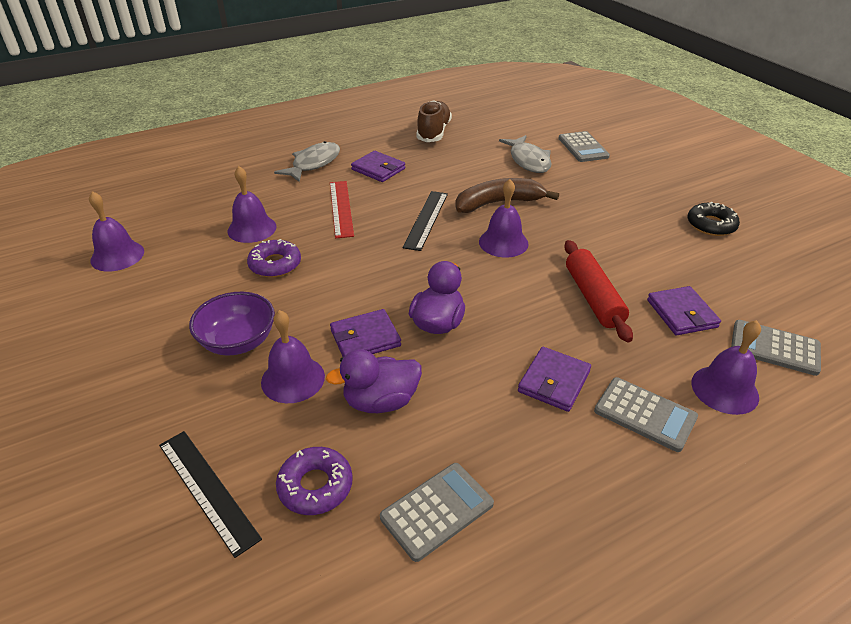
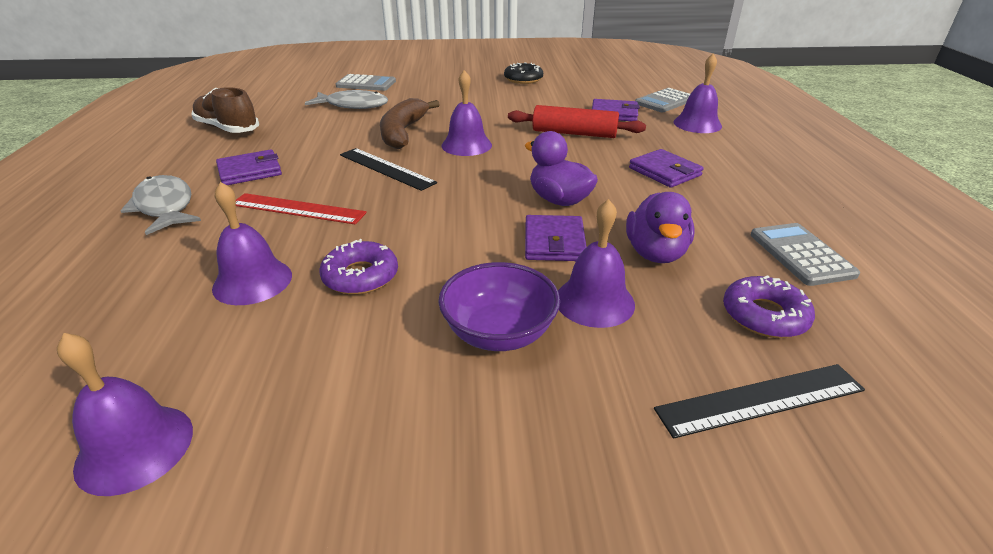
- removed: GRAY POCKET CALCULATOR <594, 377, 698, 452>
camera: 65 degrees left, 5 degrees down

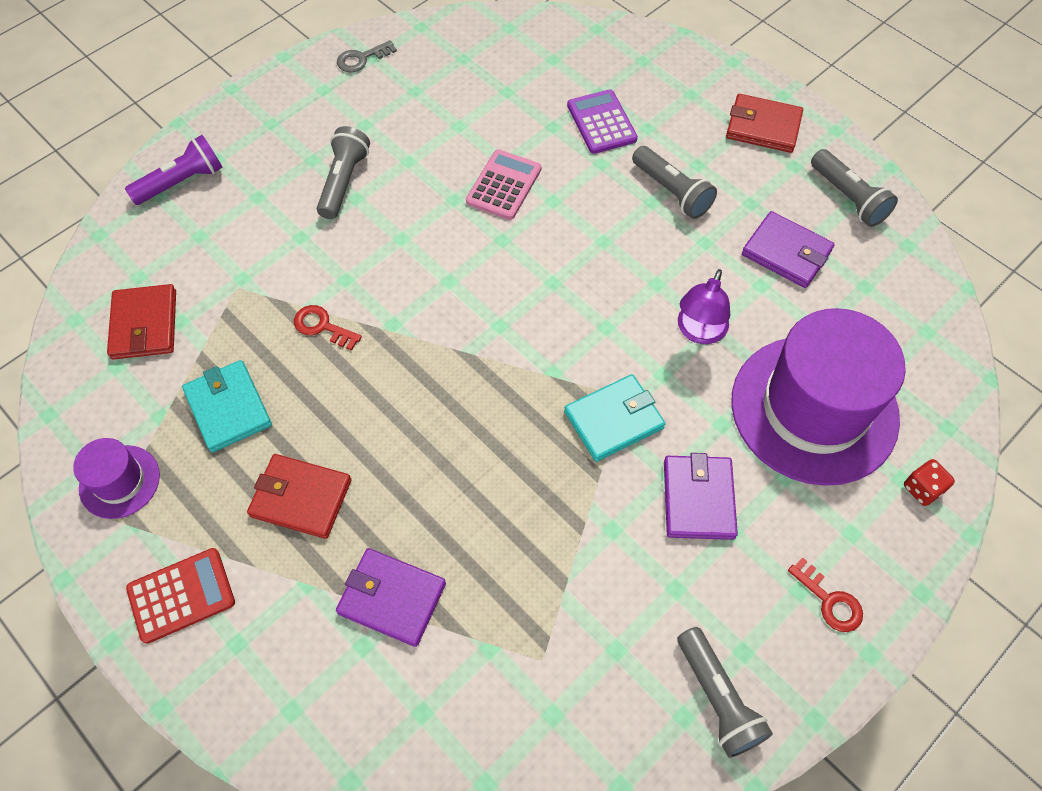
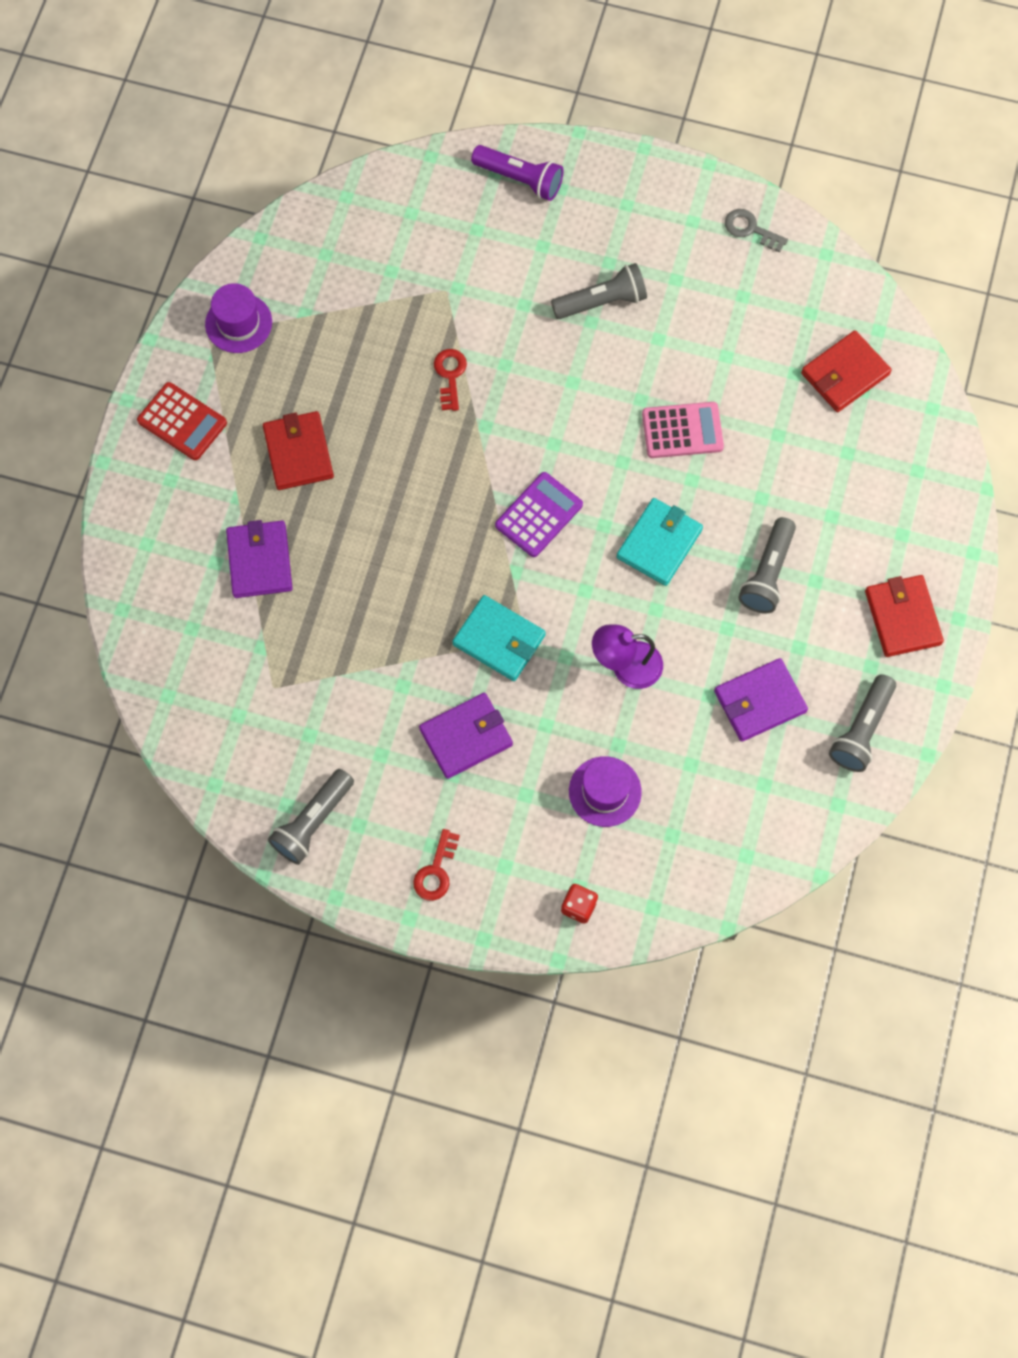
- moved: PURPLE POCKET CALCULATOR <567, 89, 638, 154> to <495, 472, 583, 557>
- turned: PURPLE CARD WALLET <742, 211, 835, 288> = <714, 658, 808, 742> 60 degrees clockwise
- moved: SCARLET CARD WALLET <107, 284, 176, 360> to <801, 330, 892, 412>
- resized: PURPLE TALL HAT <731, 308, 906, 486> = <569, 756, 642, 827> x0.46
- moved: TURQUOISE CARD WALLET <182, 360, 272, 453> to <617, 498, 703, 586>
camera: 60 degrees right, 10 degrees up

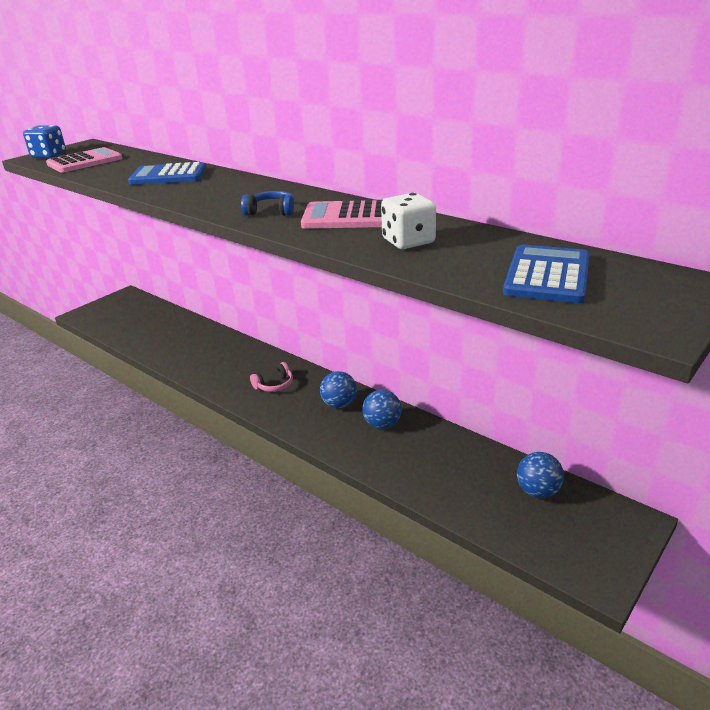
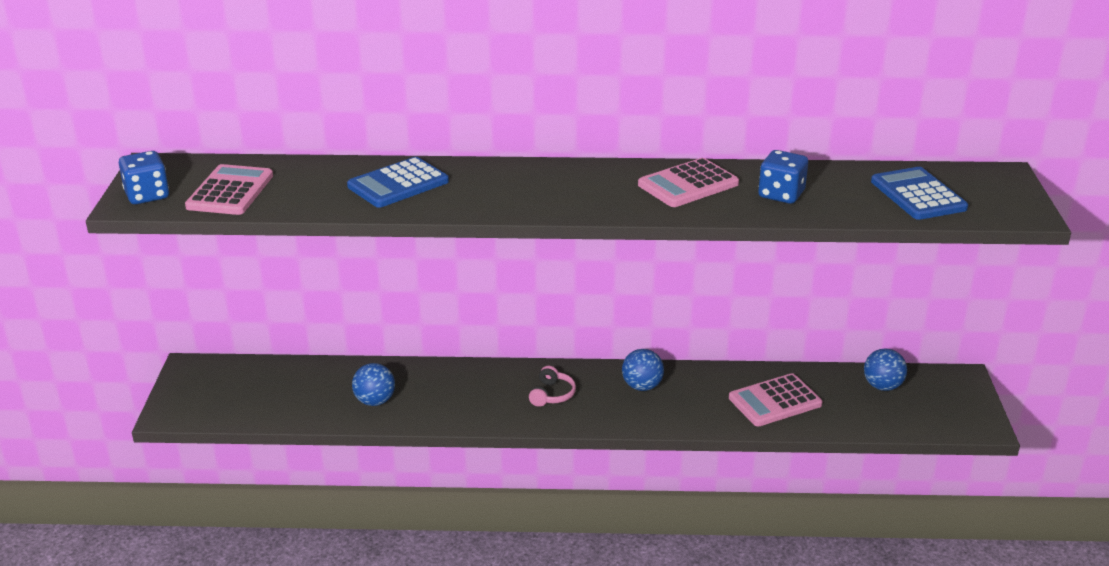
- removed: ROYAL BLUE HEADPHONES <241, 191, 294, 216>
- recoloured: WHITE DIE <381, 193, 436, 249> to ROYAL BLUE DIE <758, 150, 808, 204>
- moved: ROYAL BLUE PLAY BALL <362, 390, 401, 429> to <352, 363, 395, 406>
- added: PINK POCKET CALCULATOR <729, 373, 823, 426>
camera: 40 degrees left, 0 degrees up

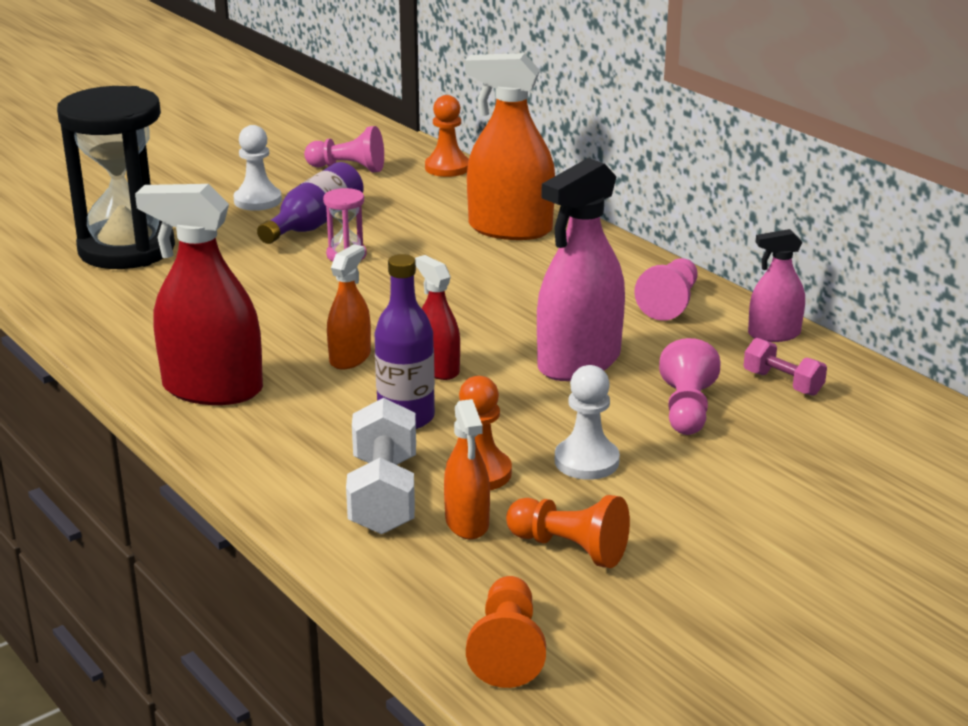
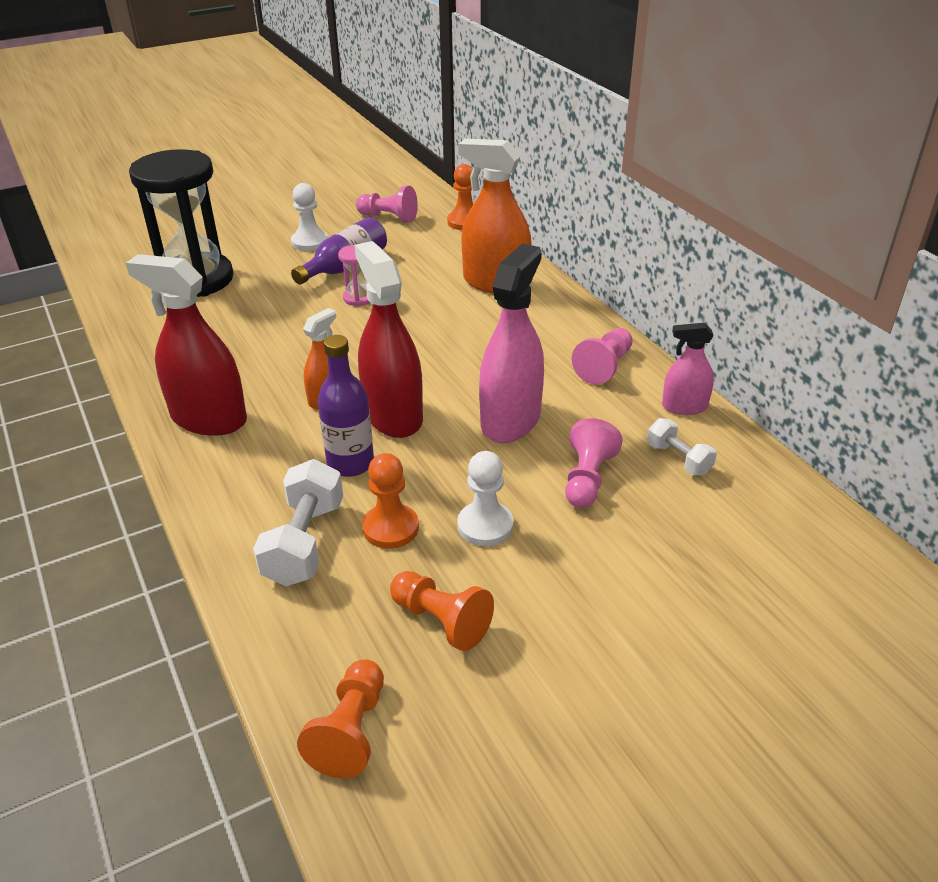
- turned: PINK SPRAY BOTTLE <537, 158, 625, 381> = <479, 244, 544, 443> 150 degrees clockwise
- resized: SCARLET SPRAY BOTTLE <415, 255, 460, 380> = <355, 241, 423, 438> x1.82
- recoloured: PINK DUMBBELL <743, 338, 827, 396> to WHITE DUMBBELL <647, 418, 717, 475>
- removed: BRIGHT ORANGE SPRAY BOTTLE <444, 399, 490, 540>
camera: 10 degrees right, 10 degrees up

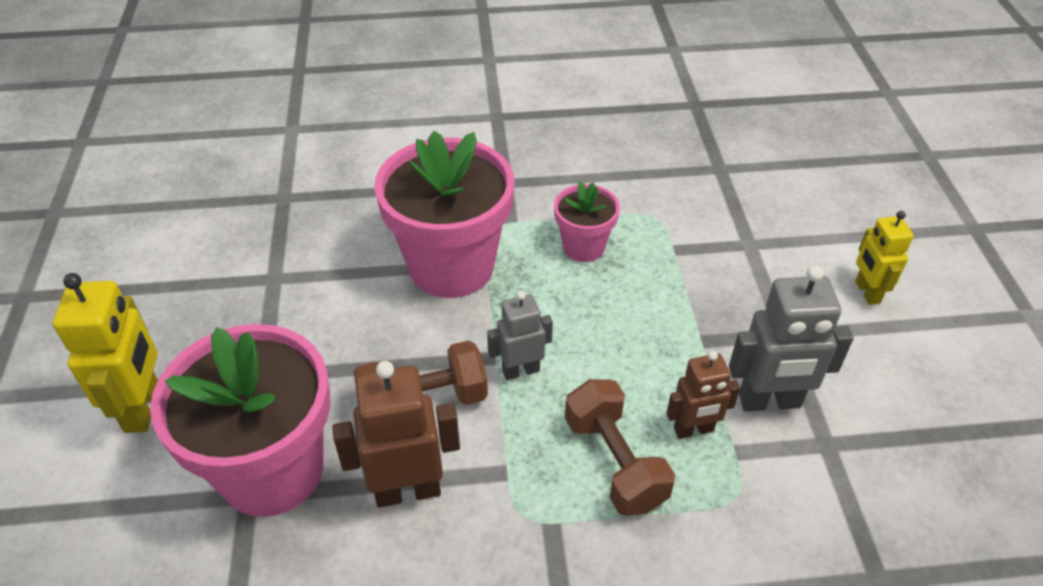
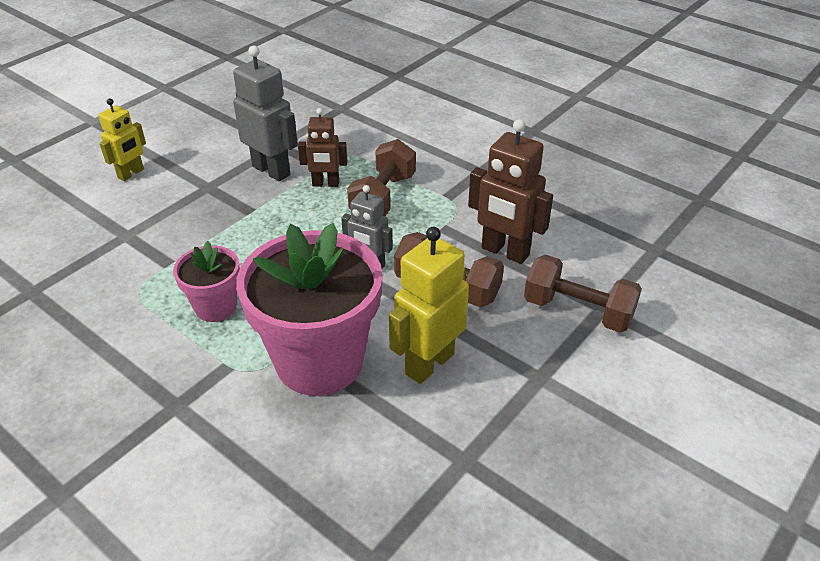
- moved: BRIGHT YELLOW ROBOT <52, 273, 158, 433> to <389, 227, 469, 384>
- replaced: PINK POTTED PLANT <150, 324, 330, 517> to RUSSET DUMBBELL <524, 255, 642, 333>
- turned: RUSSET ROBOT <667, 351, 740, 439> = <298, 108, 348, 187> 150 degrees clockwise
camera: 135 degrees left, 5 degrees down

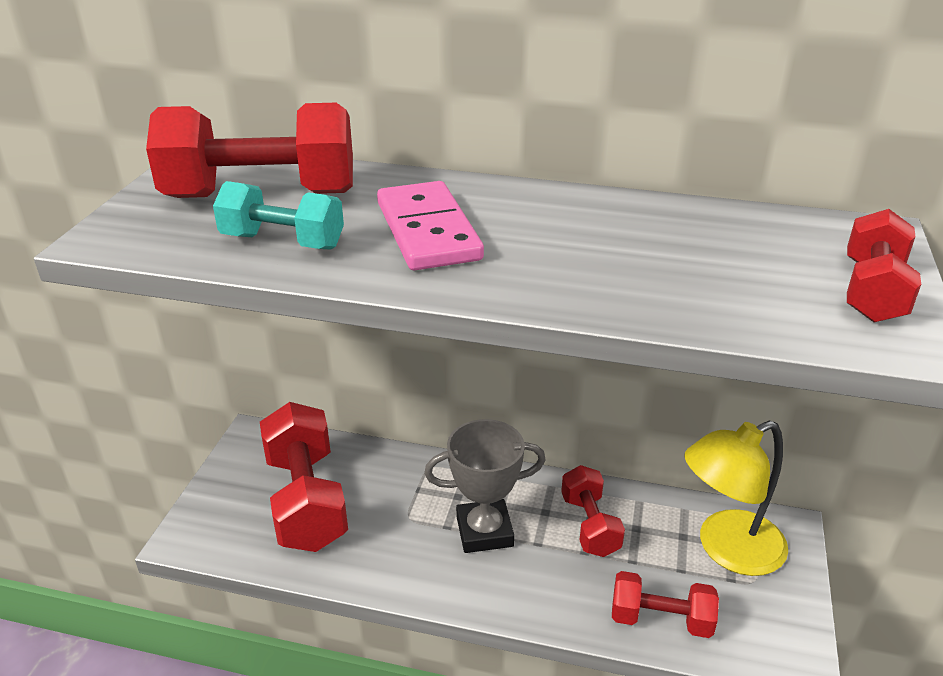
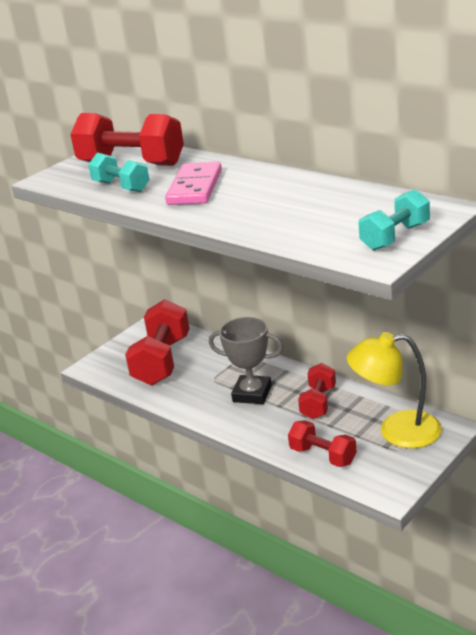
- recoloured: SCARLET DUMBBELL <847, 209, 921, 322> to TURQUOISE DUMBBELL <359, 189, 430, 251>
camera: 30 degrees right, 5 degrees down

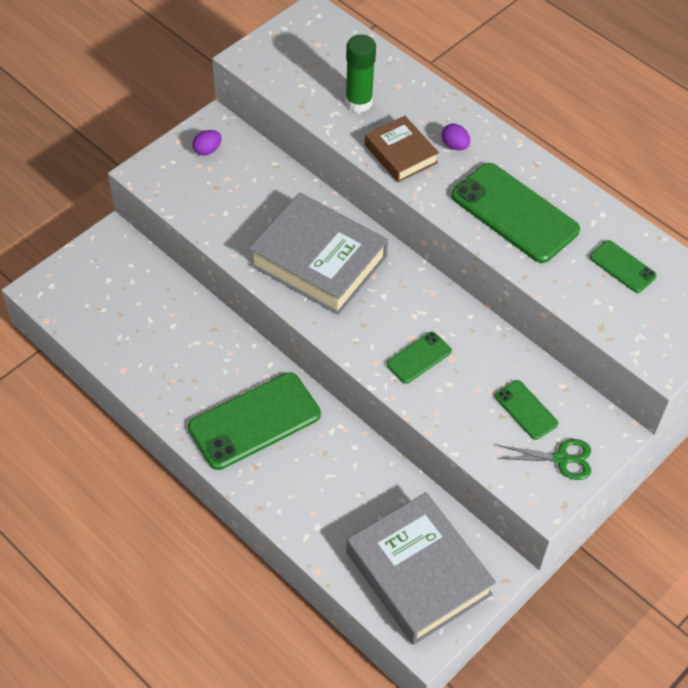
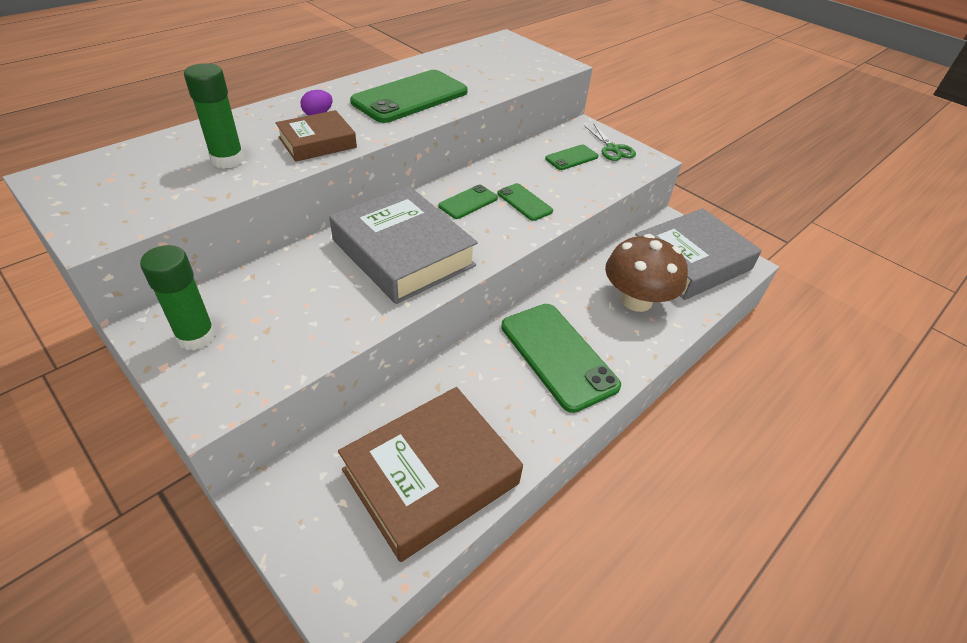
- replaced: PURPLE EGG <192, 130, 222, 155> to EMERALD GLUE <140, 245, 216, 350>
- turned: GRAY HARDCOVER <249, 193, 388, 315> = <329, 186, 478, 304> 75 degrees counterclockwise
- moved: EMERALD PHONE <590, 240, 657, 293> to <438, 185, 498, 219>
- turned: EMERALD PAIR OF SCISSORS <497, 439, 591, 480> = <585, 124, 636, 161> 150 degrees clockwise
- added: RUSSET MUSHROOM <605, 234, 688, 312>
- added: RUSSET HARDCOVER <338, 387, 523, 562>
camera: 90 degrees left, 10 degrees down

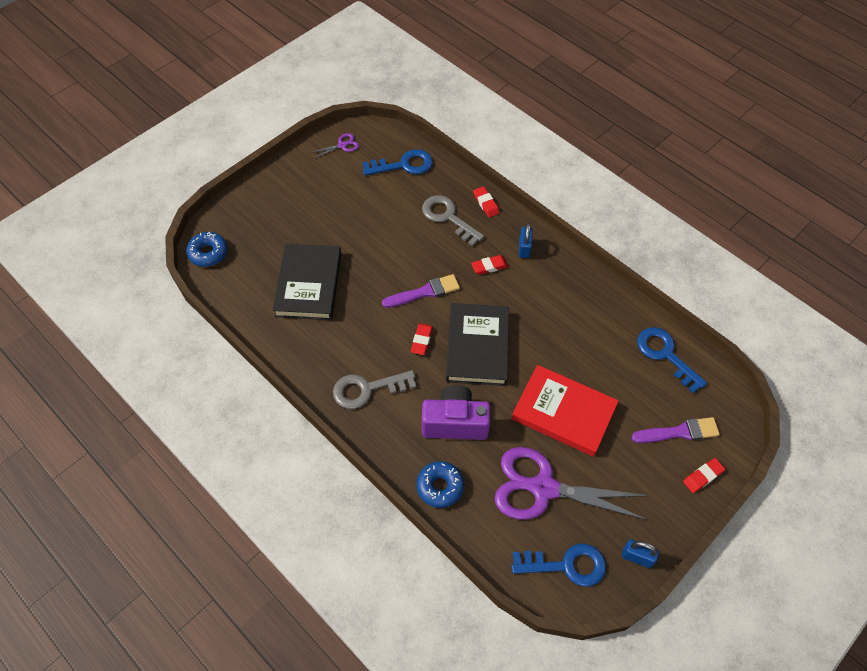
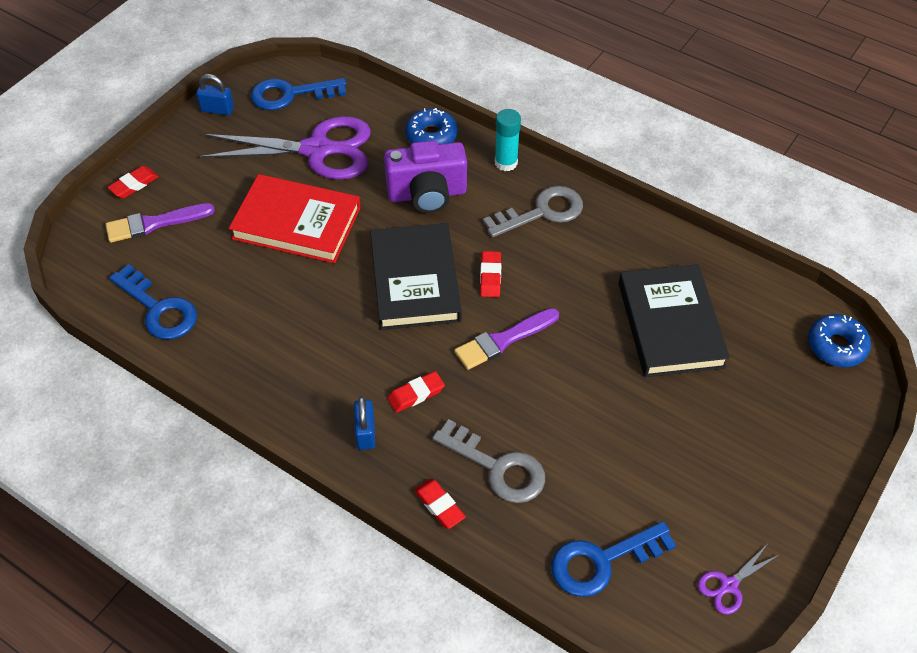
- added: TURQUOISE GLUE <495, 109, 521, 171>
camera: 170 degrees right, 5 degrees down

